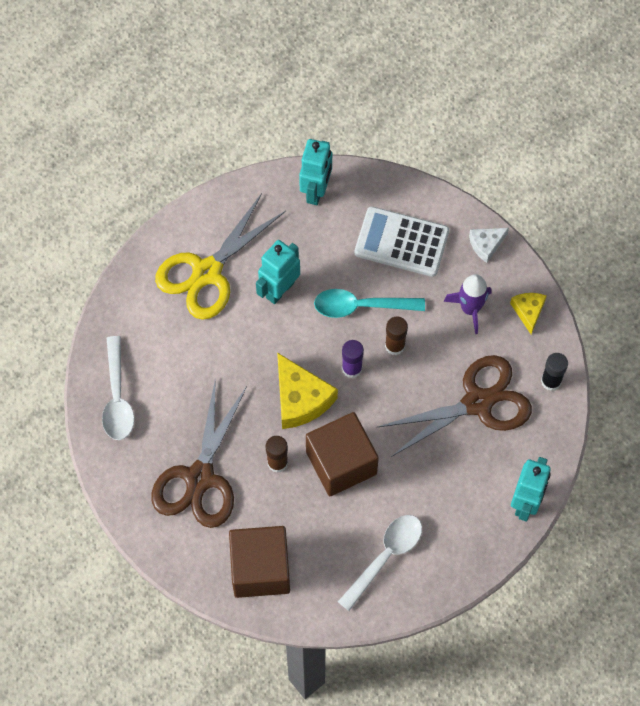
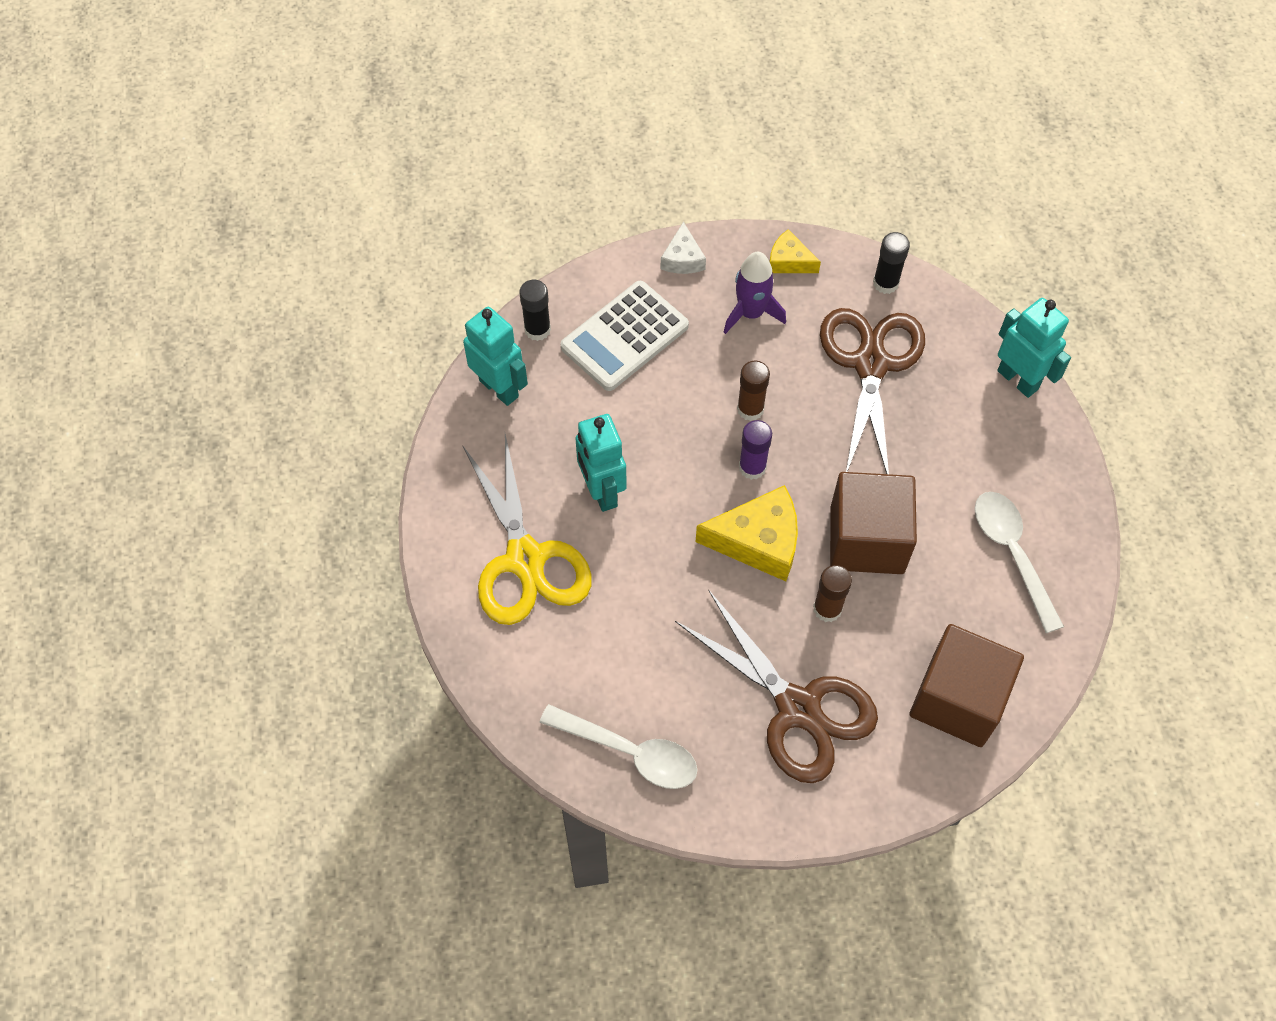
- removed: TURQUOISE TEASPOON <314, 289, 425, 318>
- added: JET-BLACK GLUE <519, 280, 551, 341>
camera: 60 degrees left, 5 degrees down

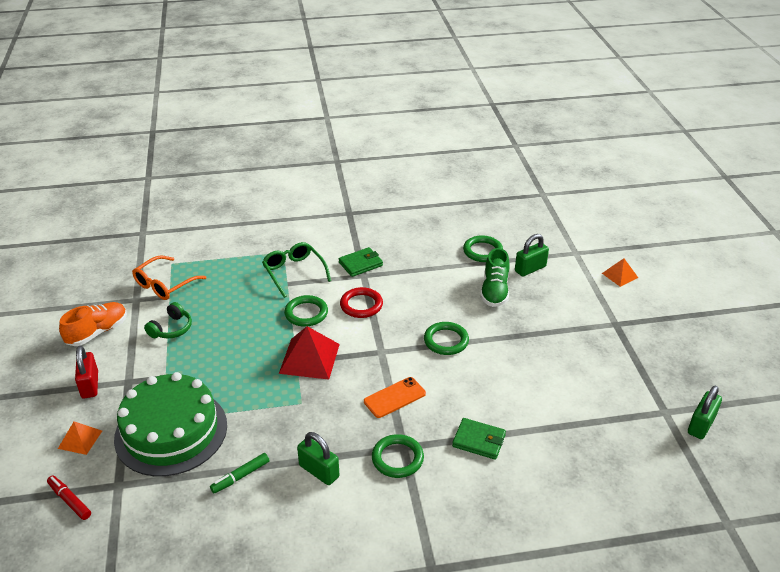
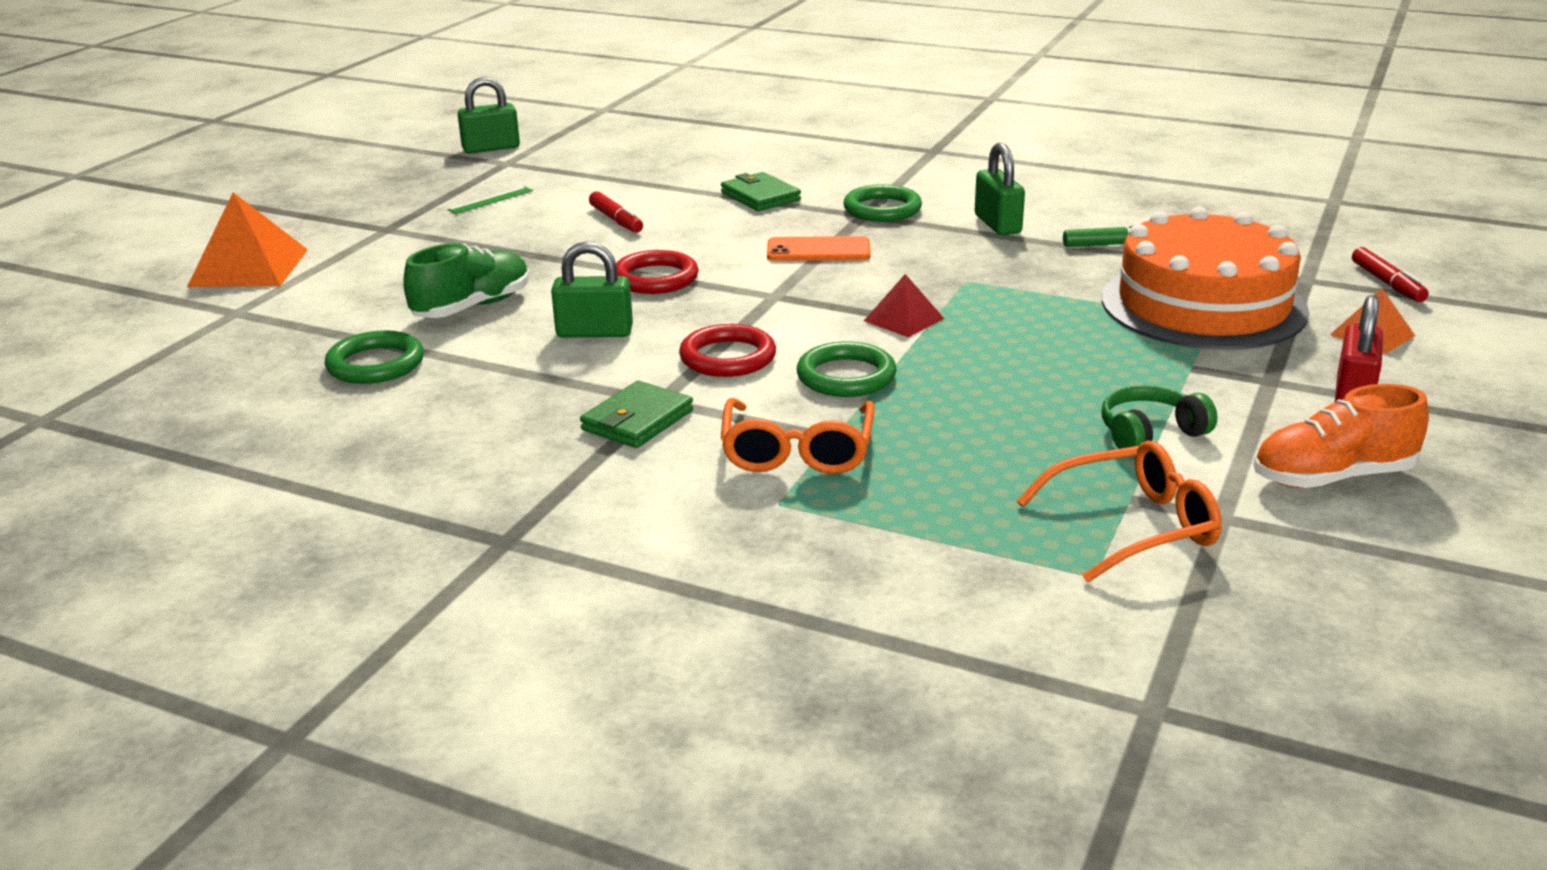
- moved: EMERALD SMALL LOCK <515, 234, 549, 277> to <551, 241, 633, 337>
- recoloured: EMERALD GLASSES <262, 242, 331, 298> to BRIGHT ORANGE GLASSES <721, 398, 875, 474>
- turned: EMERALD CARD WALLET <339, 247, 383, 277> = <580, 381, 693, 448> 60 degrees counterclockwise
- resized: BRIGHT ORANGE SOLID PYRAMID <602, 258, 638, 287> = <187, 192, 308, 287> x1.77
- recoloured: EMERALD TORUS <424, 322, 469, 355> to SCARLET TORUS <616, 250, 699, 294>
- resized: SCARLET SOLID PYRAMID <279, 326, 340, 380> = <864, 274, 944, 337> x0.57
- recoloured: EMERALD LAYER CAKE <114, 372, 227, 476> to BRIGHT ORANGE LAYER CAKE <1102, 207, 1309, 350>
- added: EMERALD MEASURING STICK <447, 186, 533, 214>
- added: SCARLET MARKER <589, 191, 643, 233>
camera: 145 degrees left, 10 degrees down

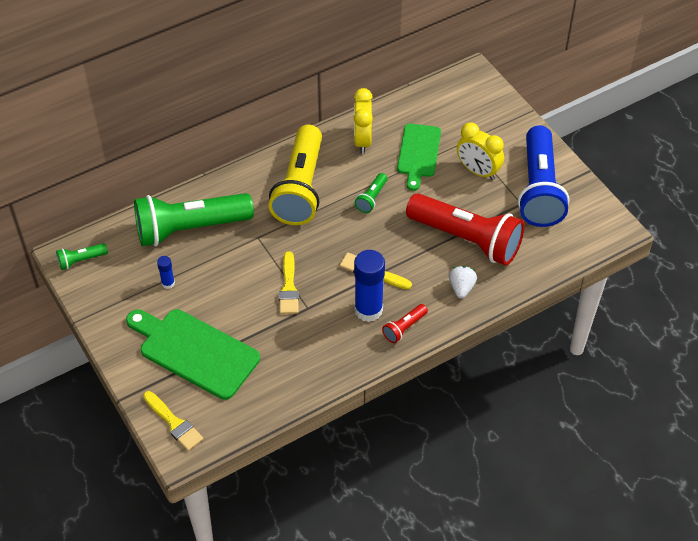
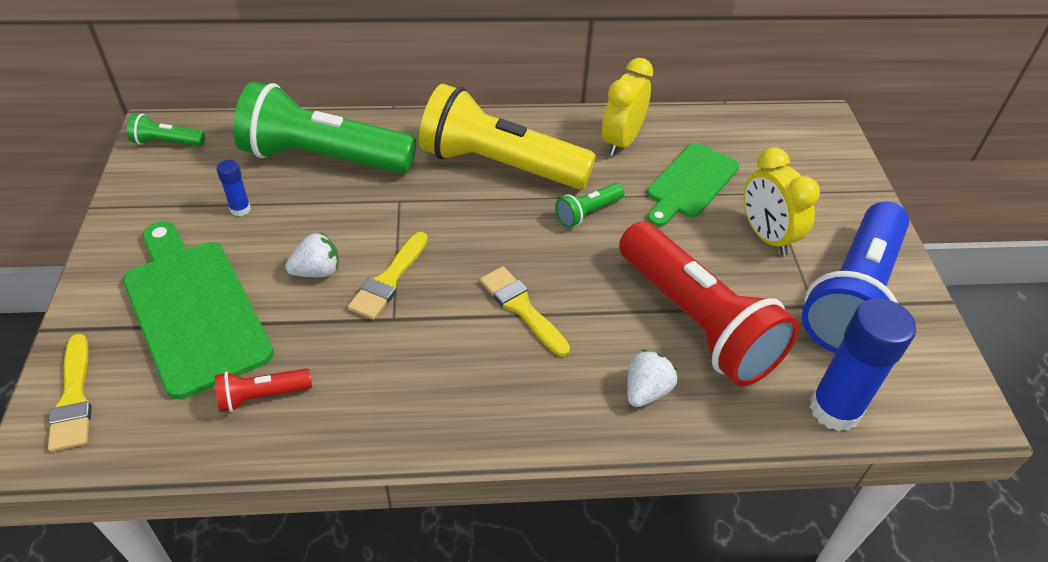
- turned: BRIGHT YELLOW TORCH <269, 125, 322, 225> = <419, 84, 596, 189> 75 degrees clockwise
- moved: ROYAL BLUE GLUE <354, 250, 385, 322> to <809, 298, 916, 432>
- moved: SCARLET TORCH <382, 304, 428, 343> to <215, 368, 312, 412>
- added: WHITE TOY STRAWBERRY <285, 232, 338, 277>
camera: 25 degrees right, 5 degrees down

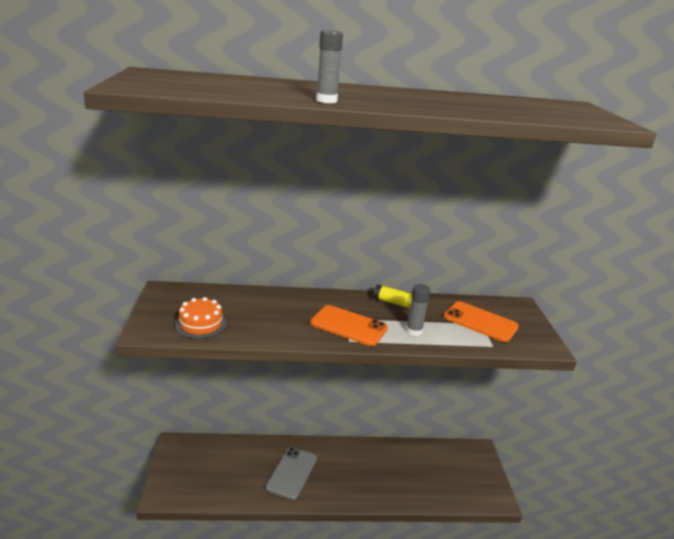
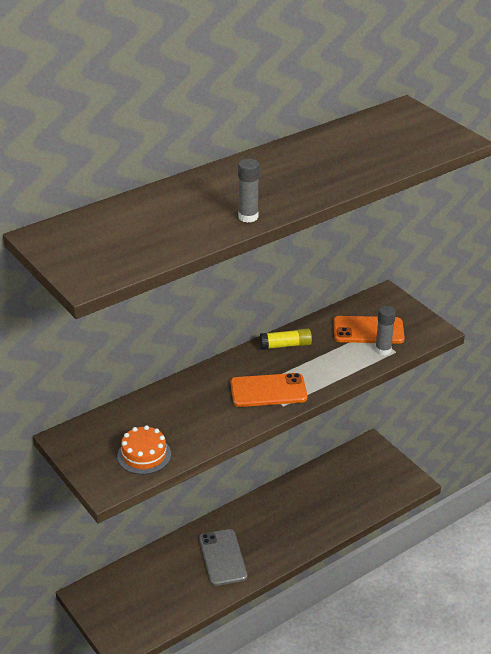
- moved: GRAY GLUE <406, 284, 431, 336> to <375, 306, 396, 355>
camera: 30 degrees left, 10 degrees up

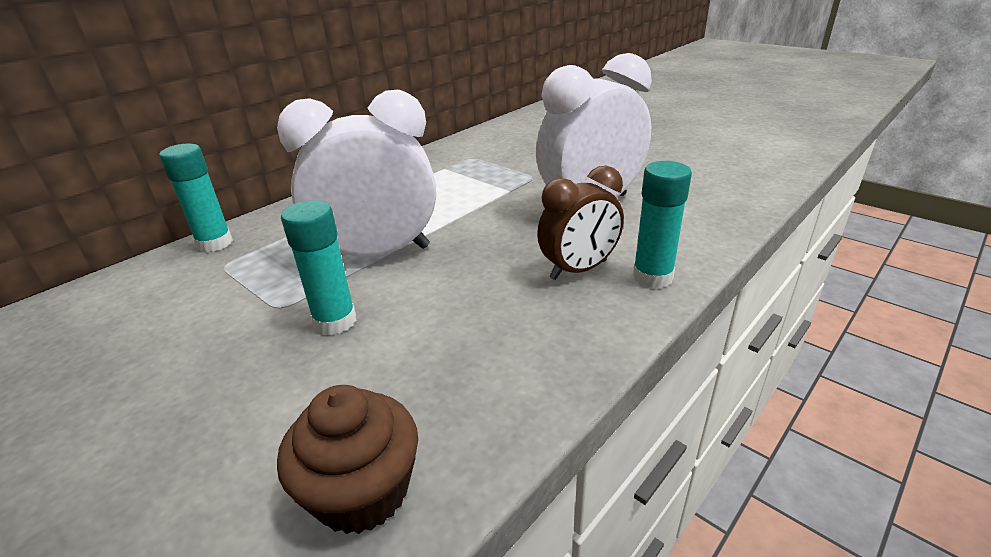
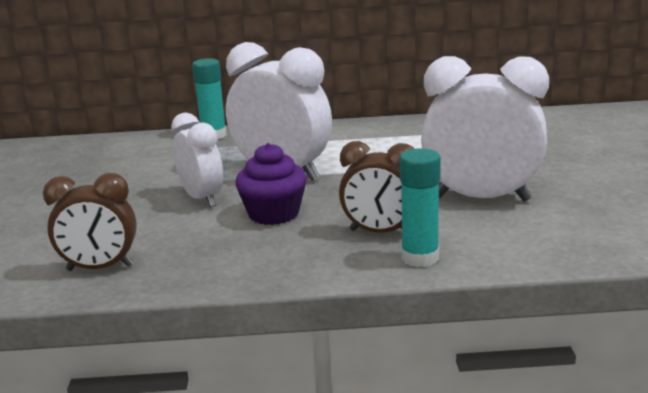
- replaced: TURQUOISE GLUE <281, 200, 356, 335> to WHITE ALARM CLOCK <171, 113, 223, 207>
- replaced: RUSSET MUFFIN <277, 385, 418, 534> to RUSSET ALARM CLOCK <43, 173, 137, 271>
- added: PURPLE MUFFIN <235, 143, 307, 225>
camera: 45 degrees right, 10 degrees down

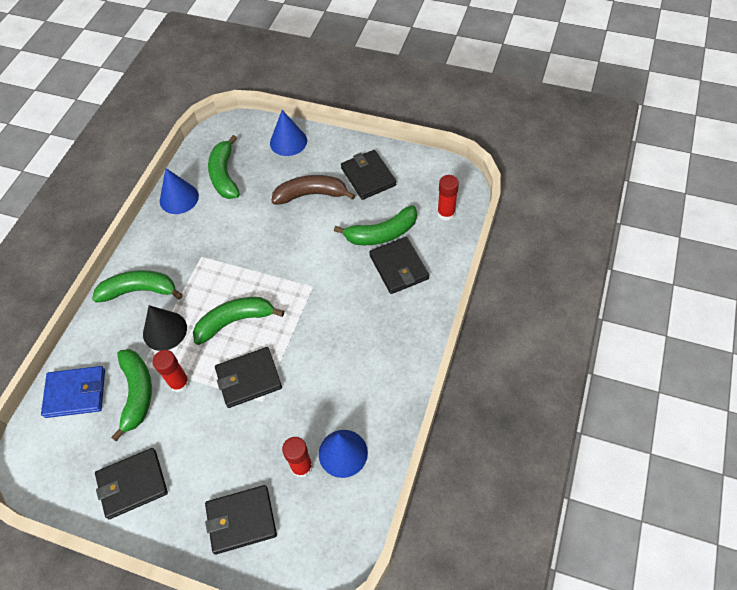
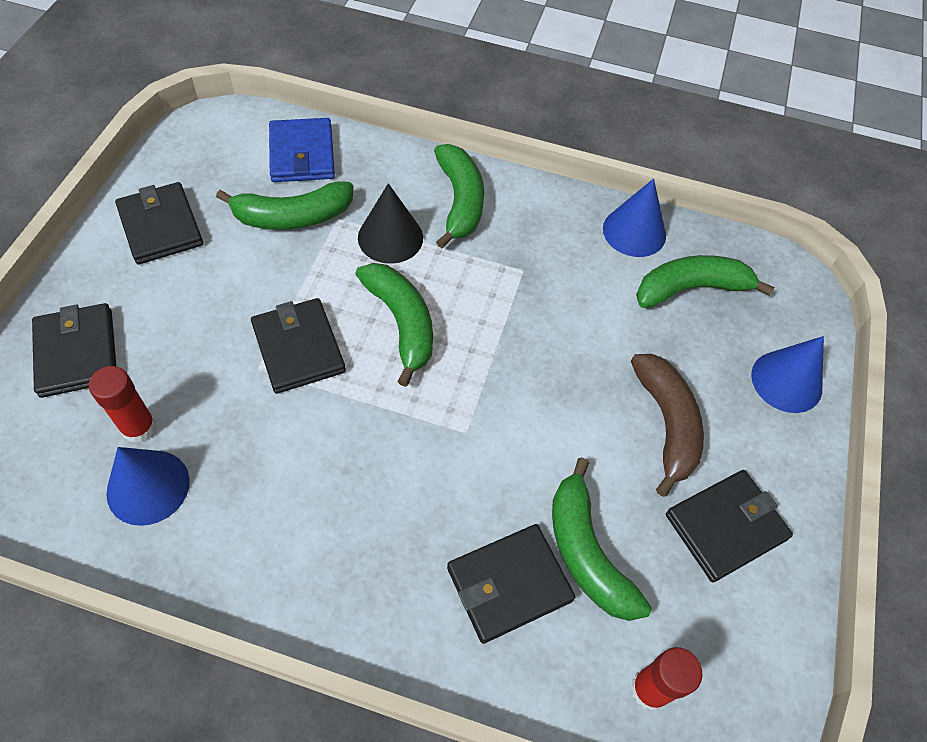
- removed: SCARLET GLUE <152, 350, 190, 393>
camera: 80 degrees right, 0 degrees up

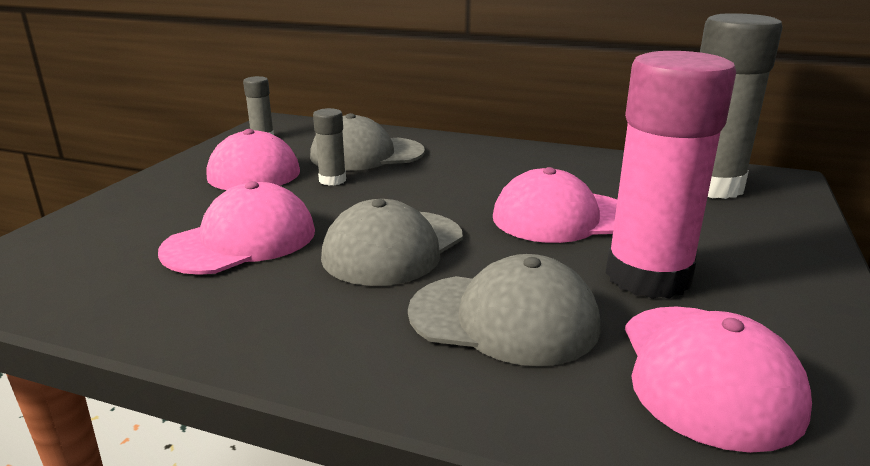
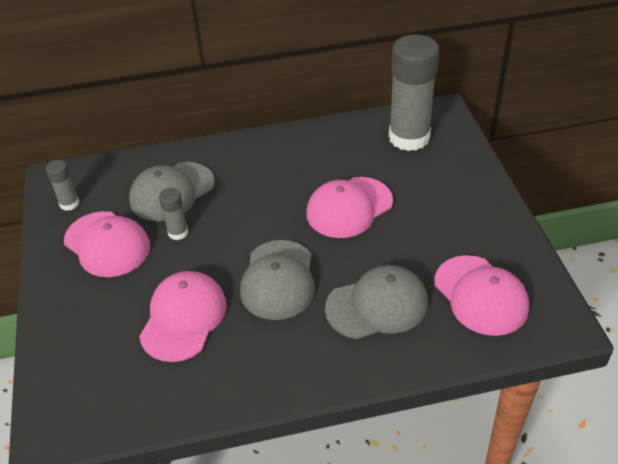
- removed: PINK GLUE <606, 51, 736, 299>
camera: 30 degrees left, 20 degrees up

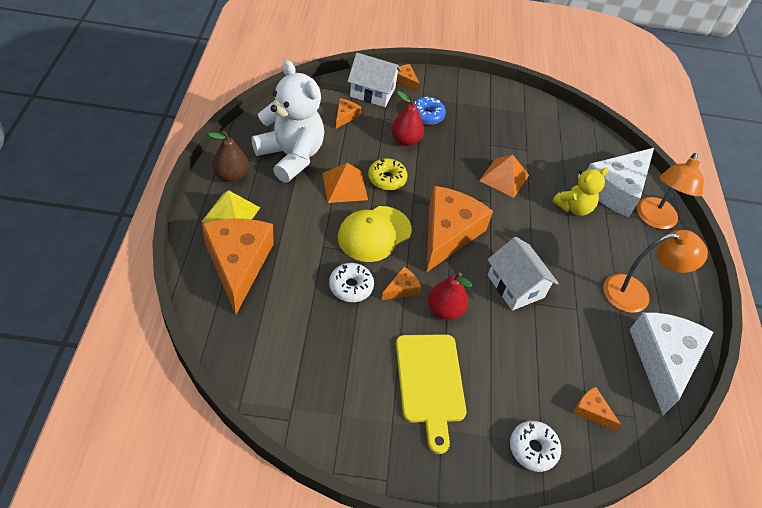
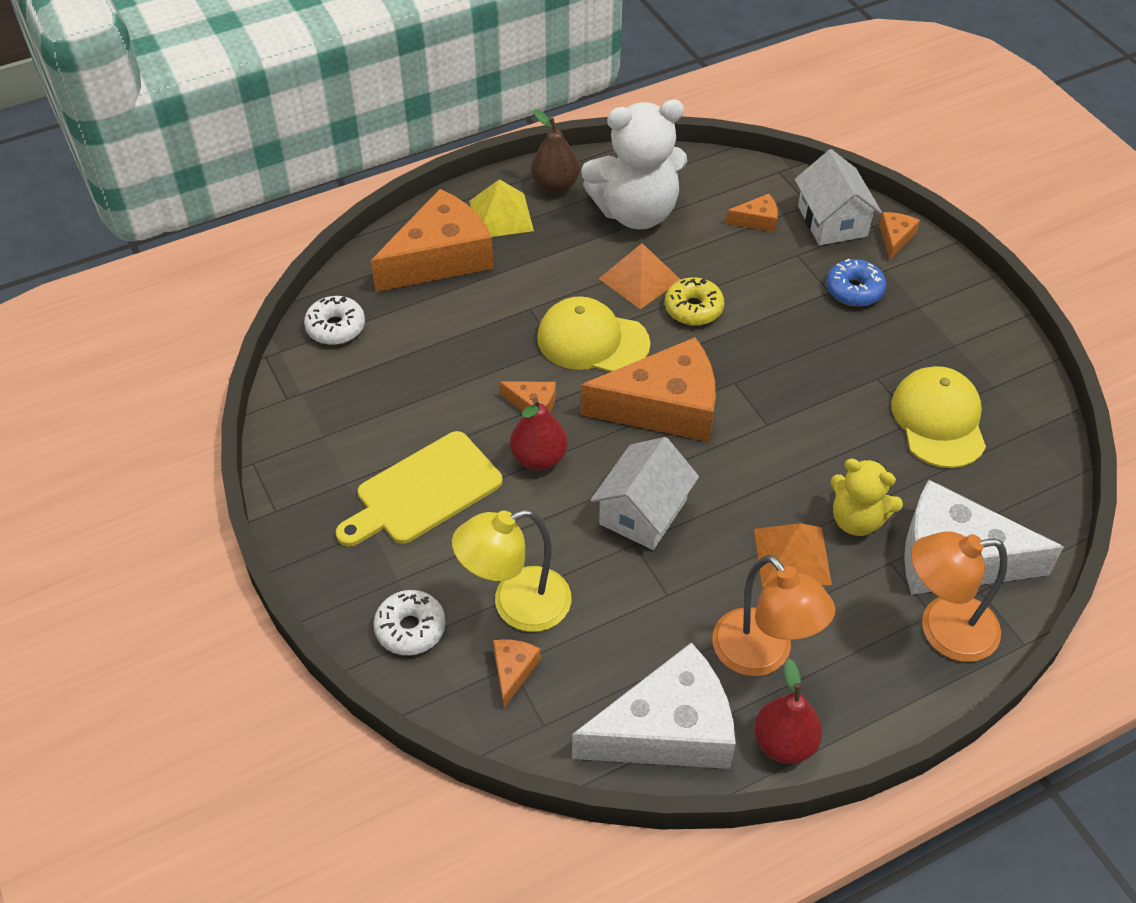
- turned: WHITE STUFFED BEAR <251, 60, 324, 183> = <581, 100, 687, 230> 60 degrees clockwise
- moved: SCARLET PEAR FRUIT <391, 91, 424, 146> to <754, 659, 822, 764>
- moved: BRIGHT ORANGE SOLID PYRAMID <479, 155, 529, 198> to <754, 523, 832, 587>
- moved: WHITE GLAZED DONUT <329, 263, 374, 302> to <304, 296, 365, 345>
- added: BRIGHT YELLOW PEAKED CAP <891, 366, 986, 468>
- added: BRIGHT YELLOW LAMP <452, 509, 572, 632>
camera: 65 degrees right, 0 degrees up

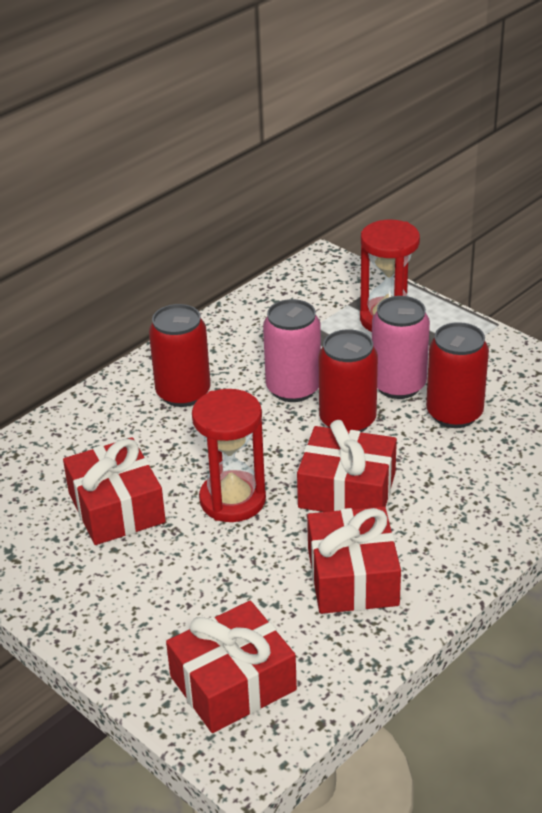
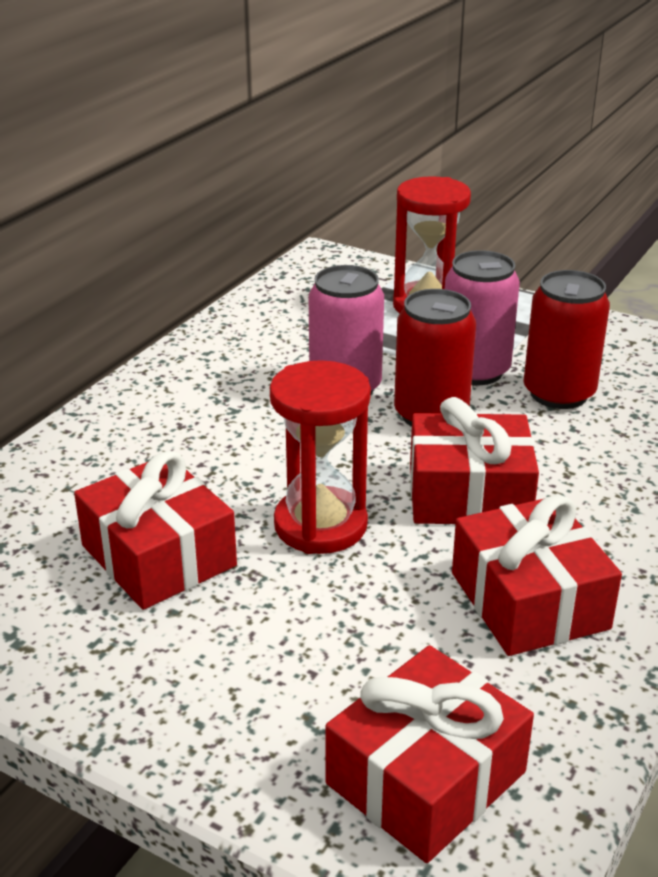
- removed: SCARLET CAN <149, 304, 211, 407>
camera: 15 degrees left, 5 degrees down

